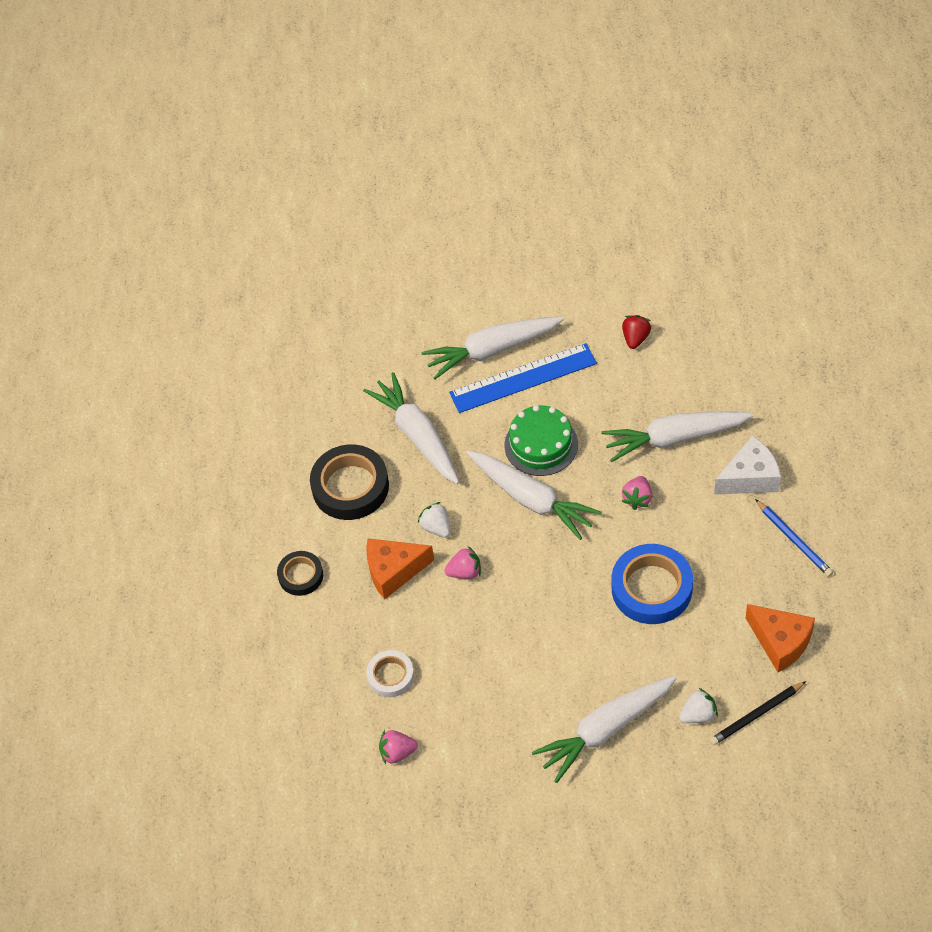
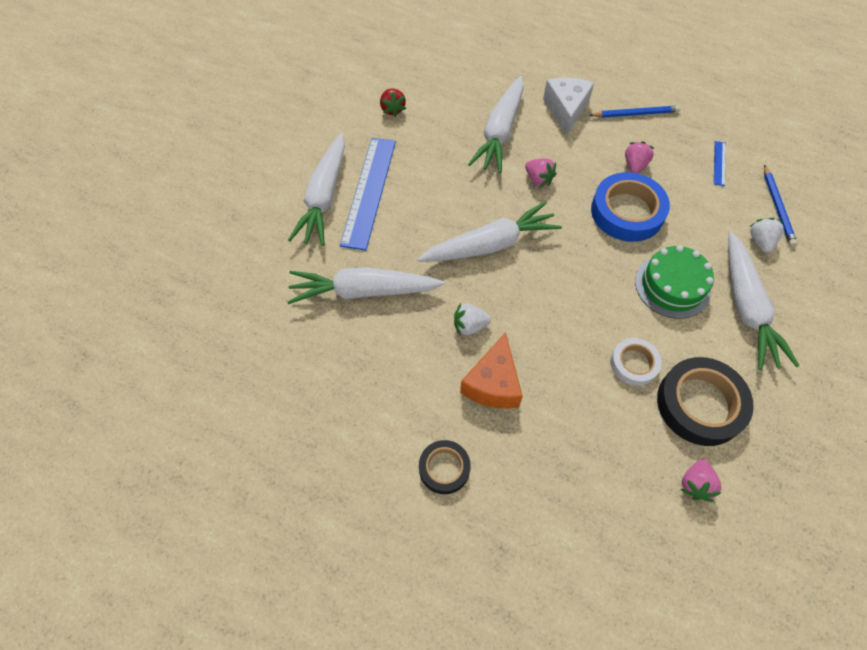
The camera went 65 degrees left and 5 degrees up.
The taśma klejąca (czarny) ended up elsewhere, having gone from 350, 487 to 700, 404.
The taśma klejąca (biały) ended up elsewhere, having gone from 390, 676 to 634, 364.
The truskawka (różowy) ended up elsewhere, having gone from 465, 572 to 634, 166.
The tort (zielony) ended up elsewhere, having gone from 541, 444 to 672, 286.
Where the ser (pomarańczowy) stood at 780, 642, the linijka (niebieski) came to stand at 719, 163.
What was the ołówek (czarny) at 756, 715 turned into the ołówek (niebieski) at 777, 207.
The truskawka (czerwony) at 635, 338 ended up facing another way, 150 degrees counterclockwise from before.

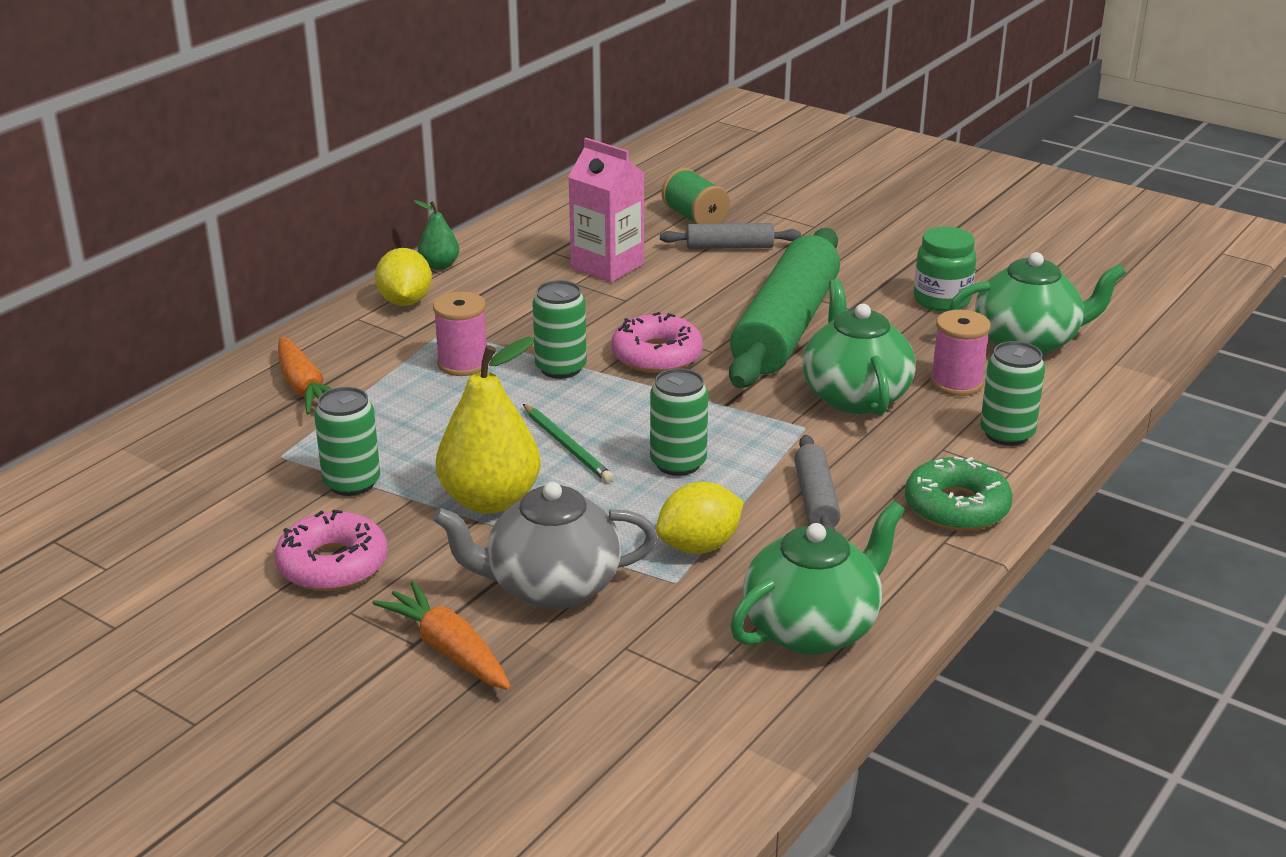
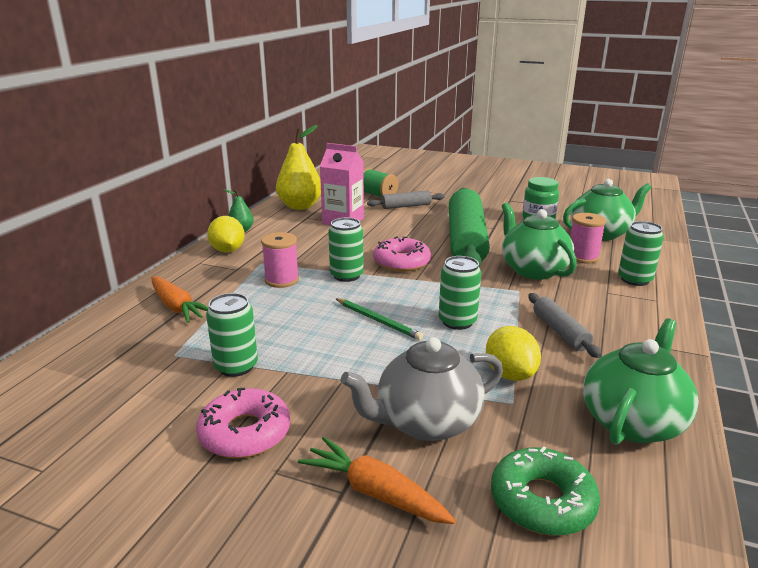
The camera went 15 degrees left and 5 degrees down.
The gruszka (żółty) ended up elsewhere, having gone from 490, 500 to 300, 206.
The donut (zielony) ended up elsewhere, having gone from 956, 507 to 542, 501.
The cytryna (żółty) at 699, 546 ended up facing another way, 60 degrees counterclockwise from before.

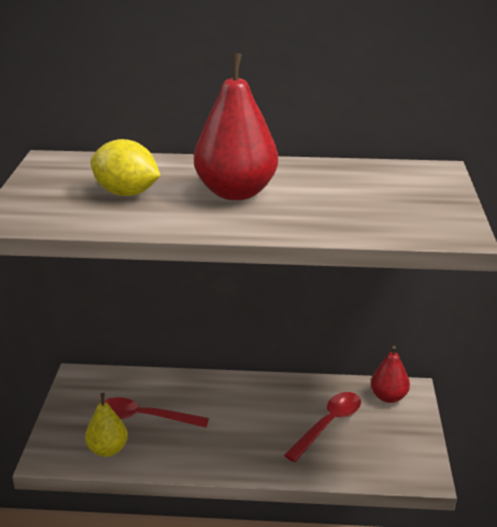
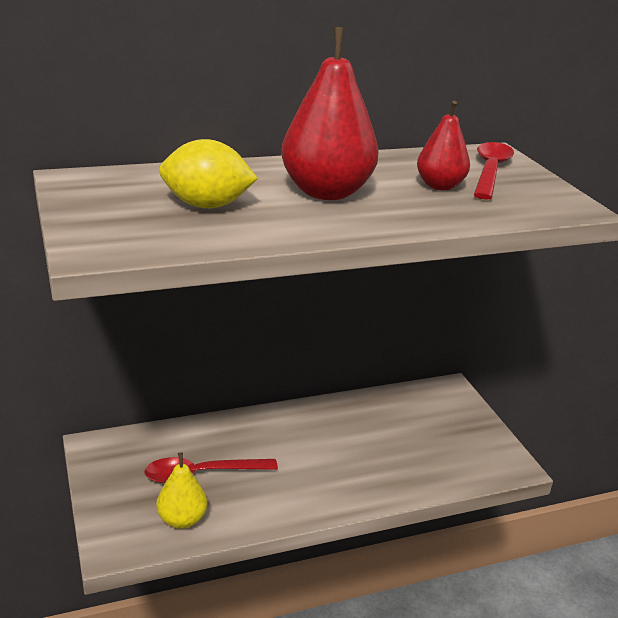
The camera went 25 degrees left and 0 degrees up.
The łyżka (czerwony) ended up elsewhere, having gone from 328, 424 to 490, 171.
The gruszka (czerwony) ended up elsewhere, having gone from 388, 397 to 440, 186.

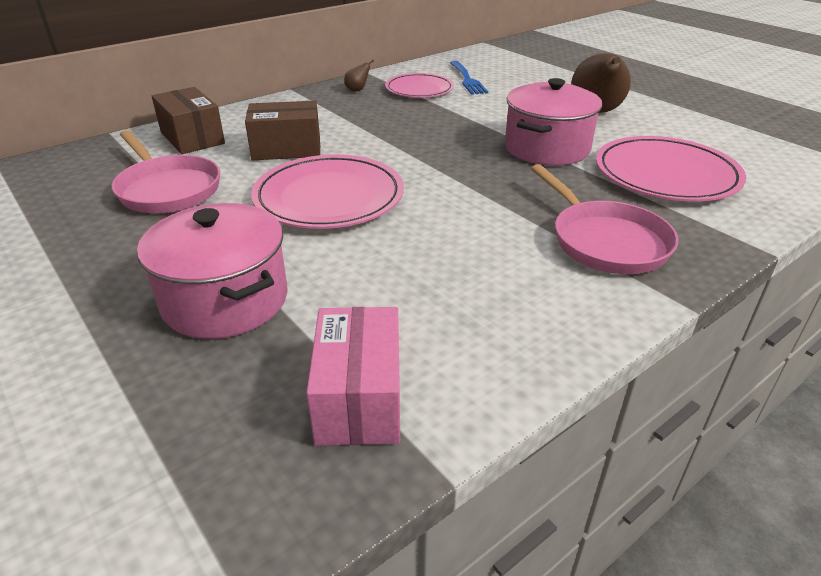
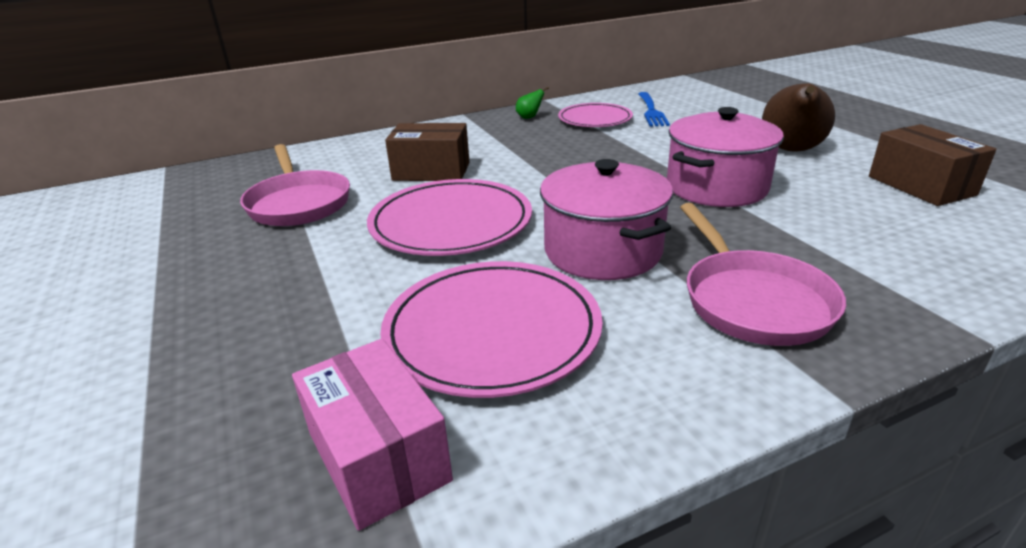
The camera went 15 degrees right and 5 degrees down.
The garnek (różowy) ended up elsewhere, having gone from 225, 300 to 602, 251.
The pudełko (brązowy) ended up elsewhere, having gone from 192, 138 to 921, 186.
The talerz (różowy) ended up elsewhere, having gone from 666, 174 to 492, 331.
What was the gruszka (brązowy) at 357, 90 turned into the gruszka (zielony) at 529, 117.
The pudełko (różowy) at 359, 398 ended up facing another way, 45 degrees counterclockwise from before.

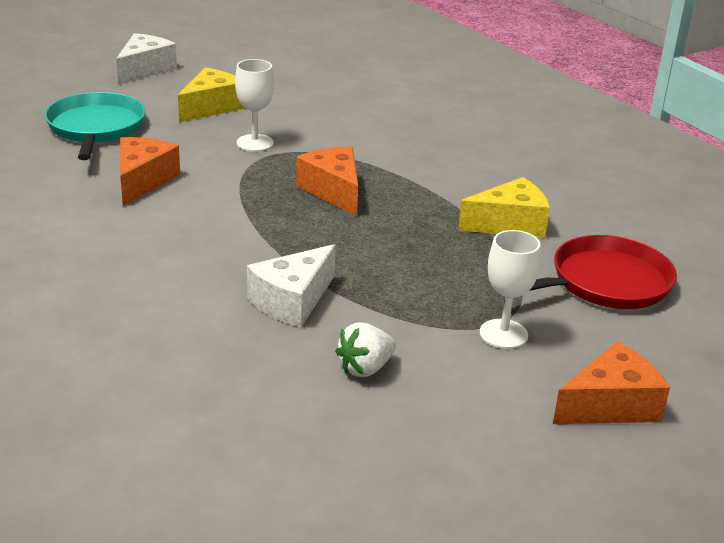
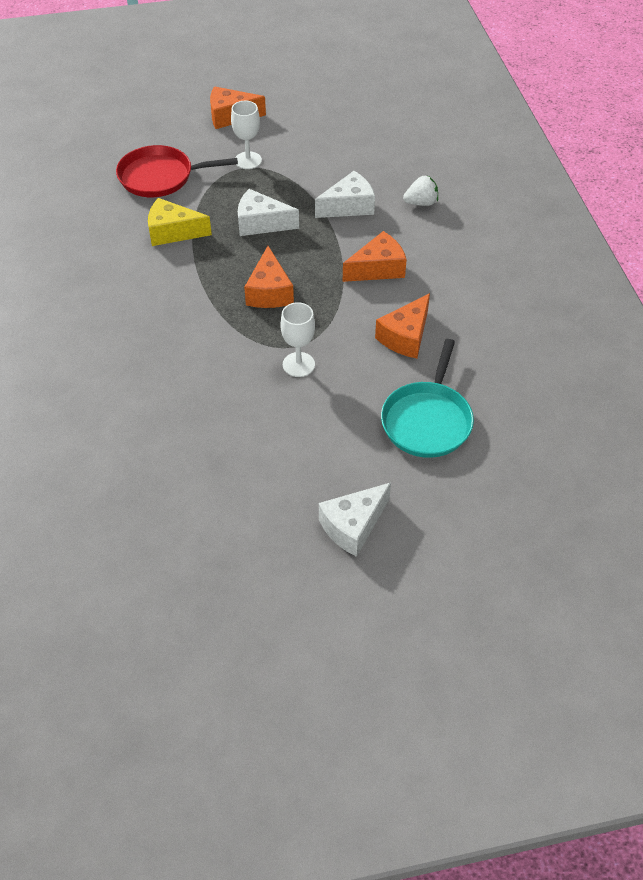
The camera went 155 degrees left and 20 degrees up.
The second view lost the ser (żółty) at 211, 107.
The second view gained the ser (biały) at 261, 223.
The second view gained the ser (pomarańczowy) at 378, 268.
The truskawka (biały) ended up elsewhere, having gone from 365, 368 to 421, 203.

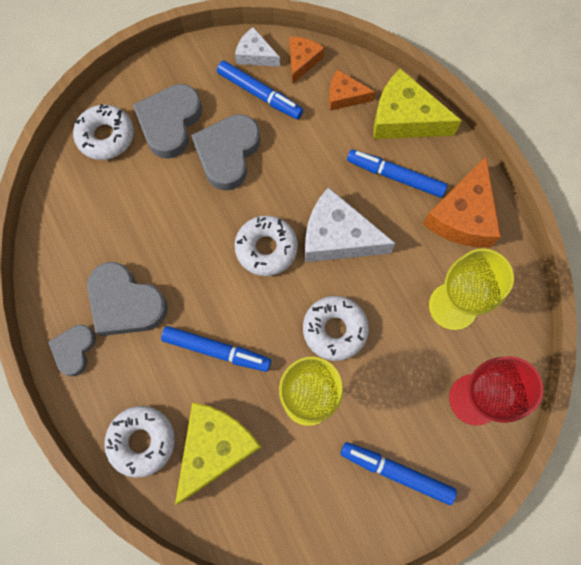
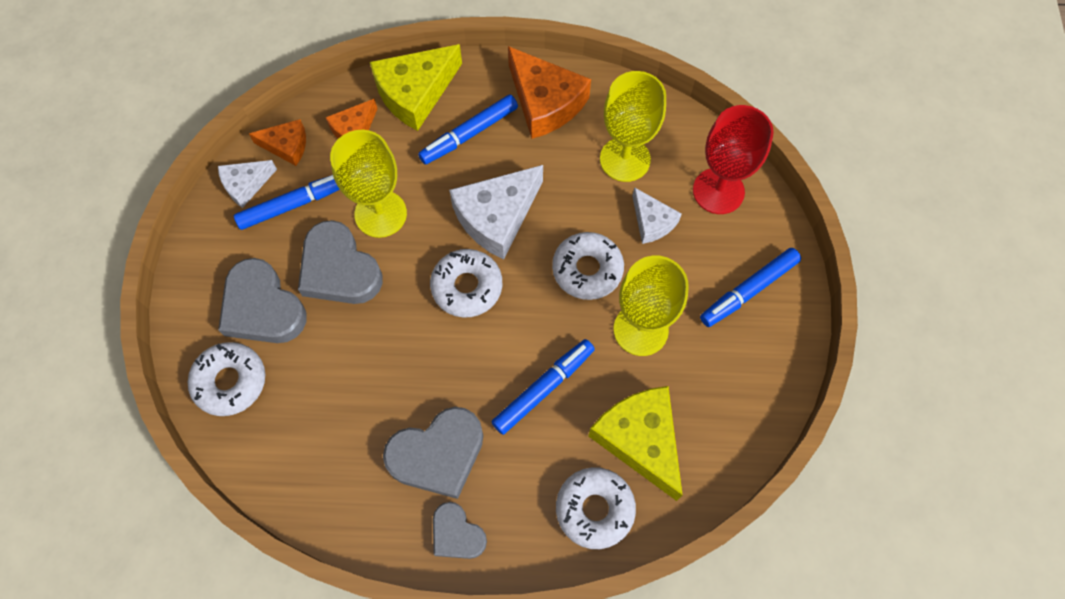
The camera went 60 degrees left and 5 degrees down.
The second view gained the kielich (żółty) at 380, 214.
The second view gained the ser (biały) at 652, 222.
The ser (pomarańczowy) at 302, 61 ended up facing another way, 135 degrees clockwise from before.

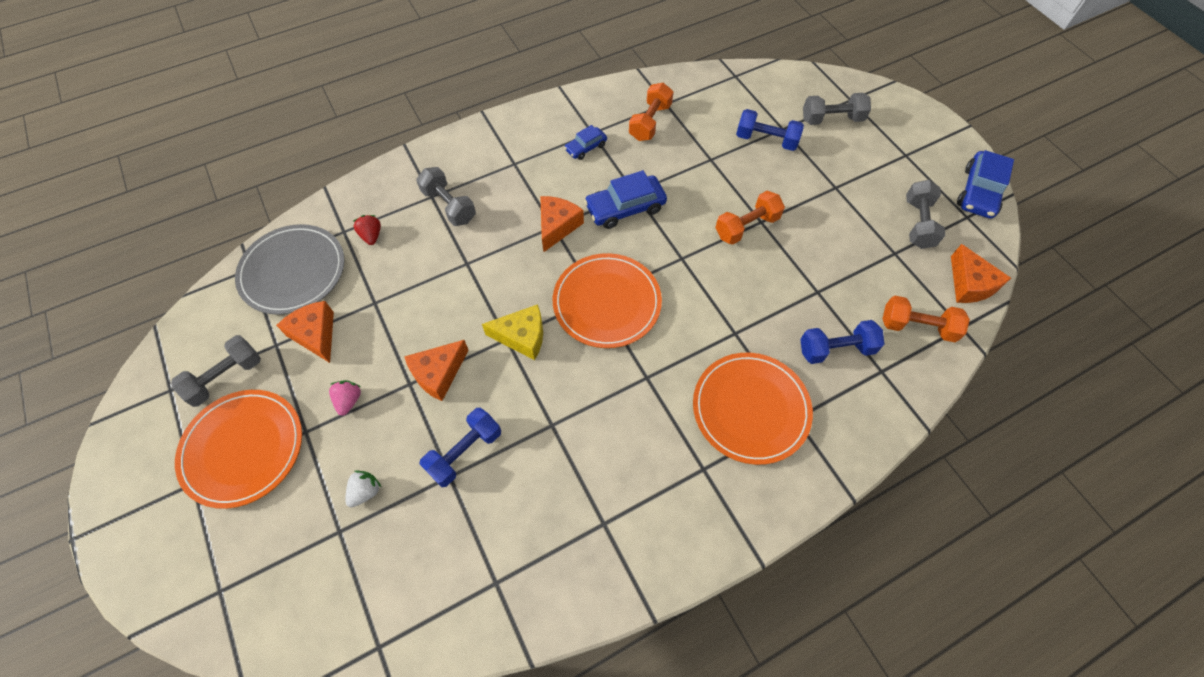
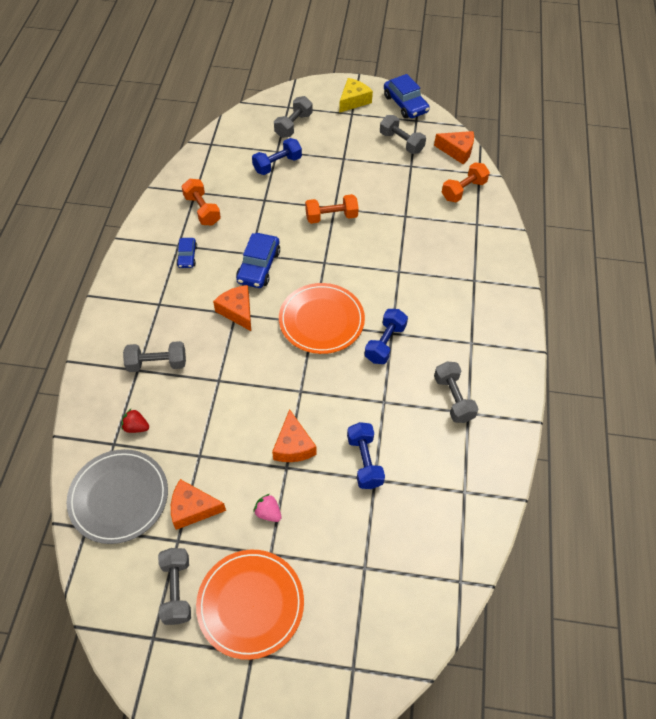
The camera went 55 degrees left and 5 degrees down.
The second view lost the truskawka (biały) at 365, 491.
The second view lost the talerz (pomarańczowy) at 750, 409.
The second view gained the hantel (szary) at 453, 398.
The ser (żółty) ended up elsewhere, having gone from 522, 336 to 353, 101.
The hantel (niebieski) ended up elsewhere, having gone from 836, 349 to 385, 343.
The hantel (pomarańczowy) at 746, 226 ended up facing another way, 75 degrees clockwise from before.

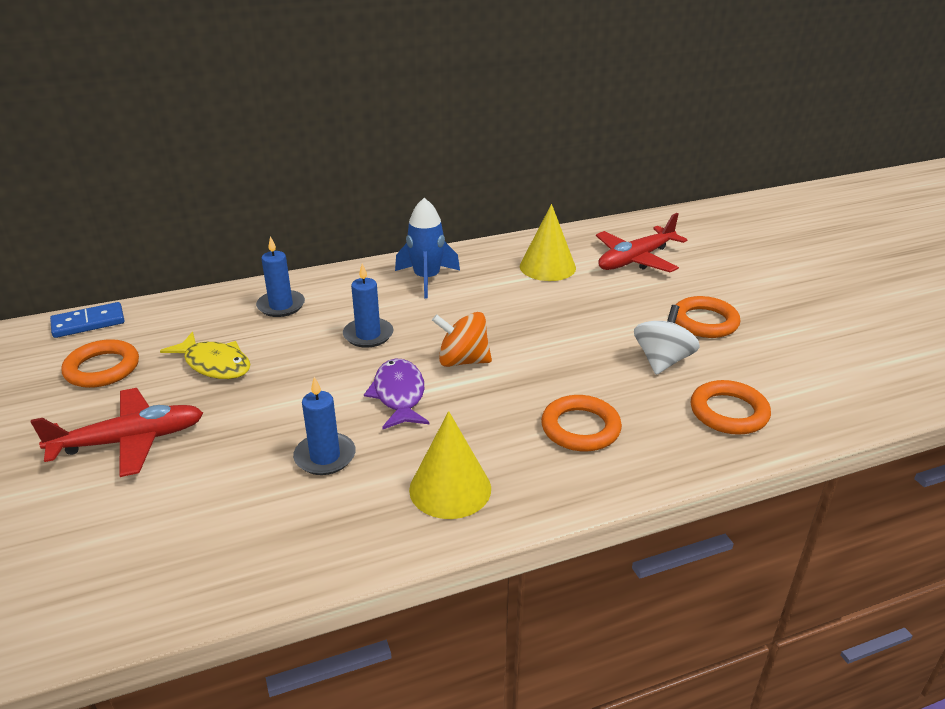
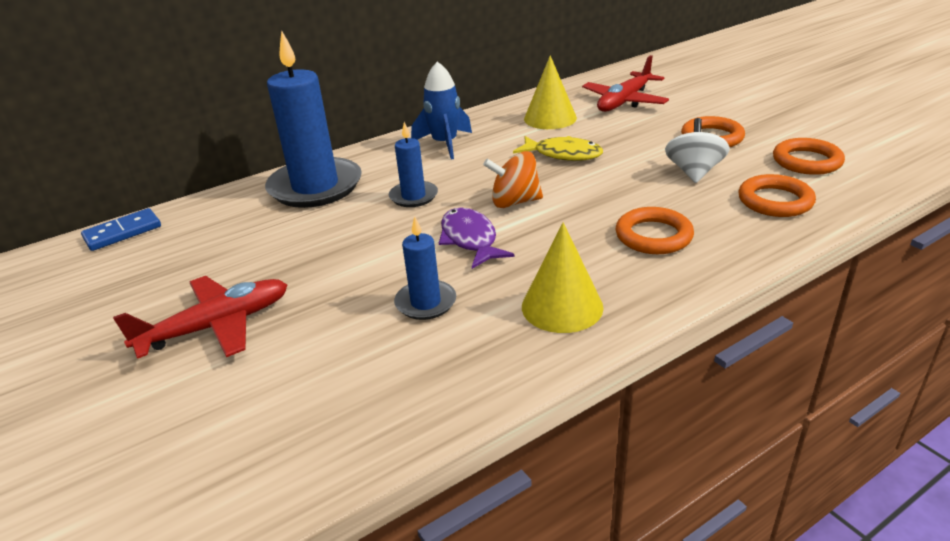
The camera went 10 degrees left and 0 degrees up.
The pierścień (pomarańczowy) ended up elsewhere, having gone from 102, 368 to 806, 161.
The ryba (żółty) ended up elsewhere, having gone from 214, 364 to 563, 154.
The size of the świeca (niebieski) at 281, 306 changed by a factor of 2.01.

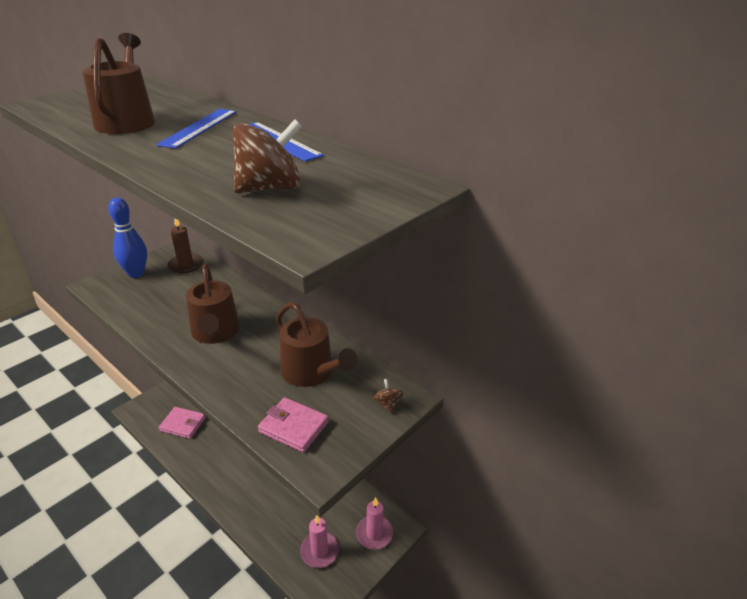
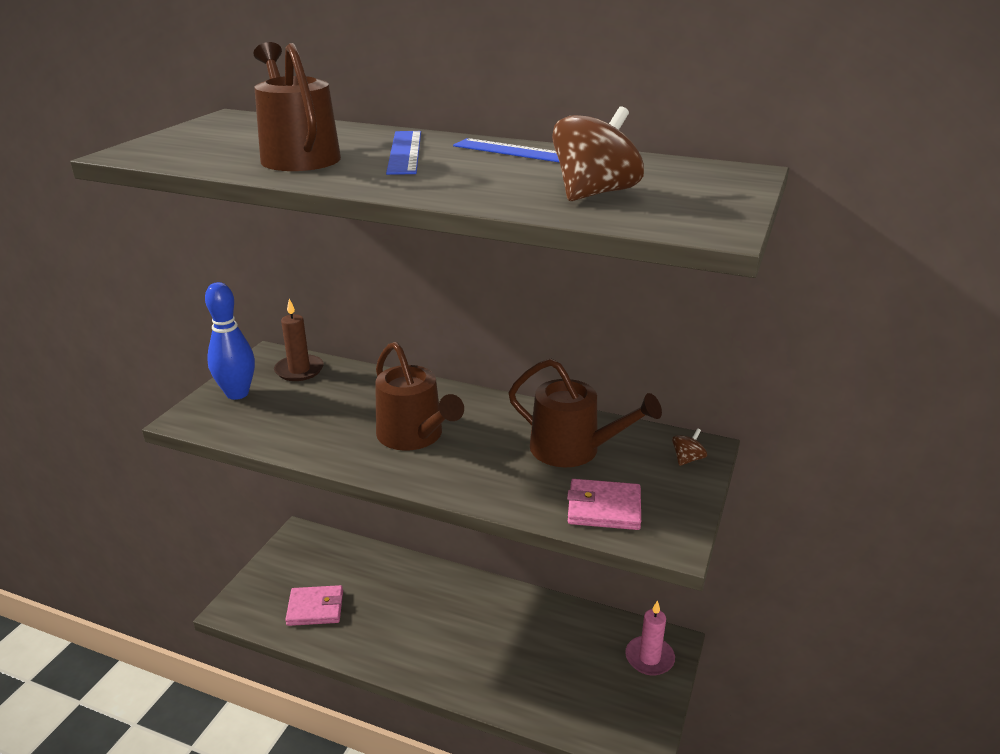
The camera went 20 degrees left and 5 degrees down.
The second view lost the świeca (różowy) at 319, 551.
The bączek (brązowy) at 388, 404 ended up facing another way, 75 degrees clockwise from before.

